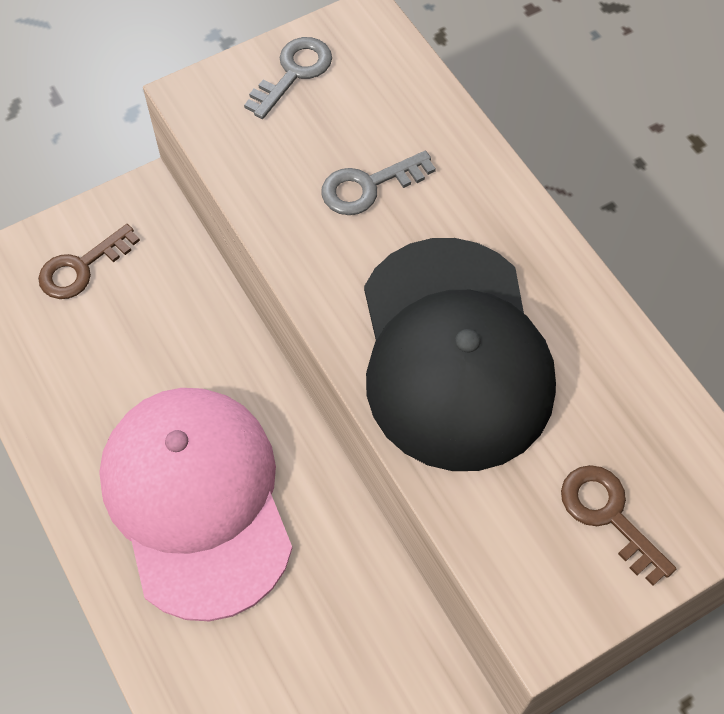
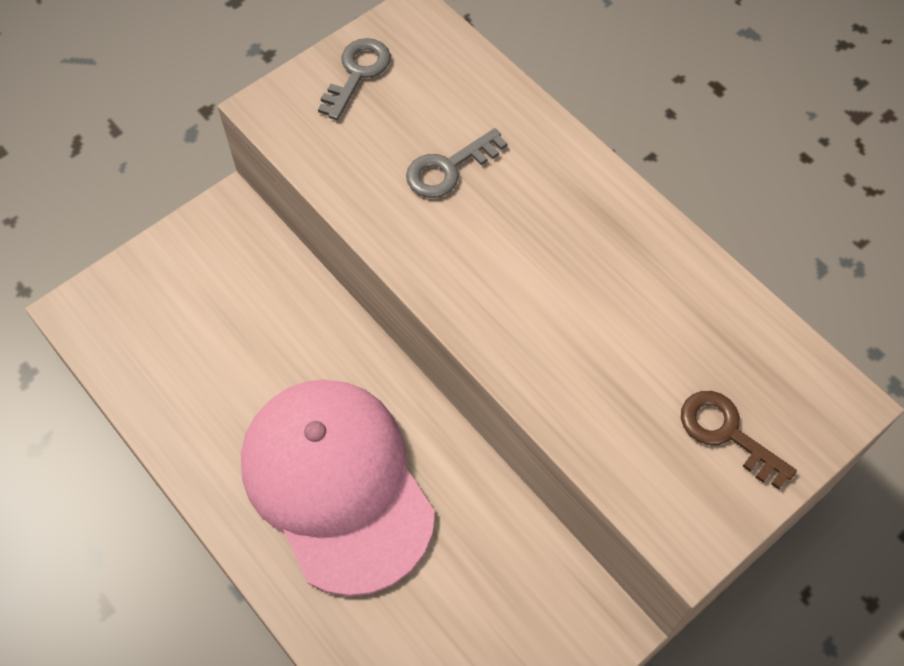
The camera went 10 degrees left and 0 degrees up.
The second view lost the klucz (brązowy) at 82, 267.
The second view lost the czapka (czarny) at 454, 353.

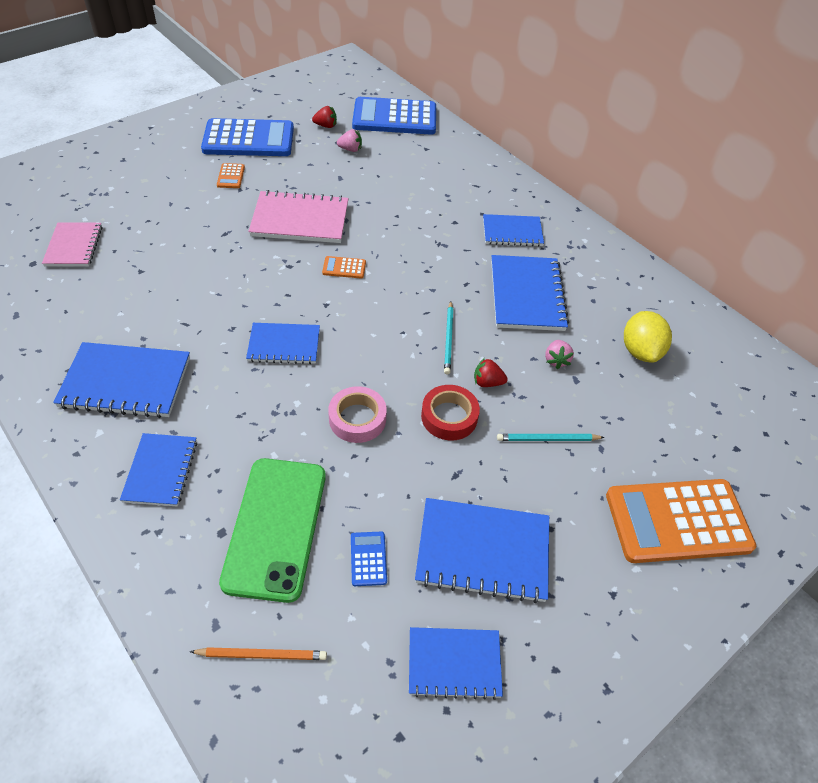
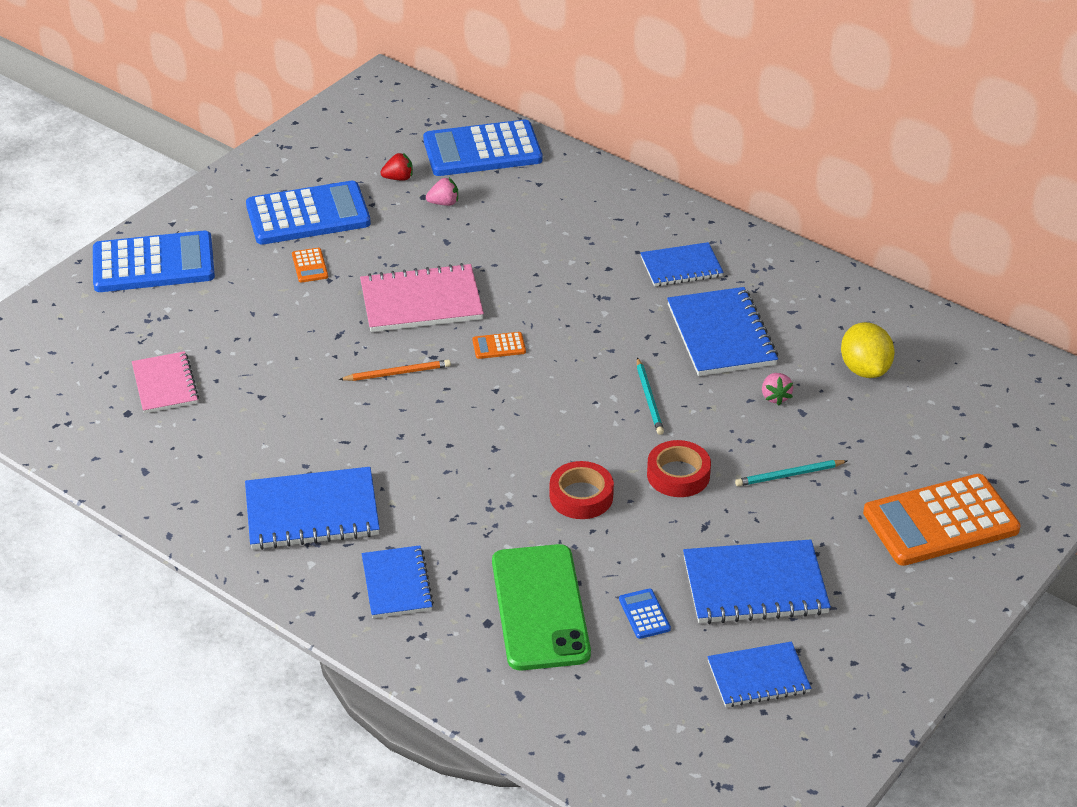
The camera went 10 degrees left and 10 degrees down.
The second view lost the zeszyt (niebieski) at 284, 345.
The second view lost the truskawka (czerwony) at 487, 382.
The second view gained the kalkulator (niebieski) at 153, 264.
The ołówek (pomarańczowy) ended up elsewhere, having gone from 262, 655 to 397, 373.
What was the taśma klejąca (różowy) at 357, 419 turned into the taśma klejąca (czerwony) at 581, 496.

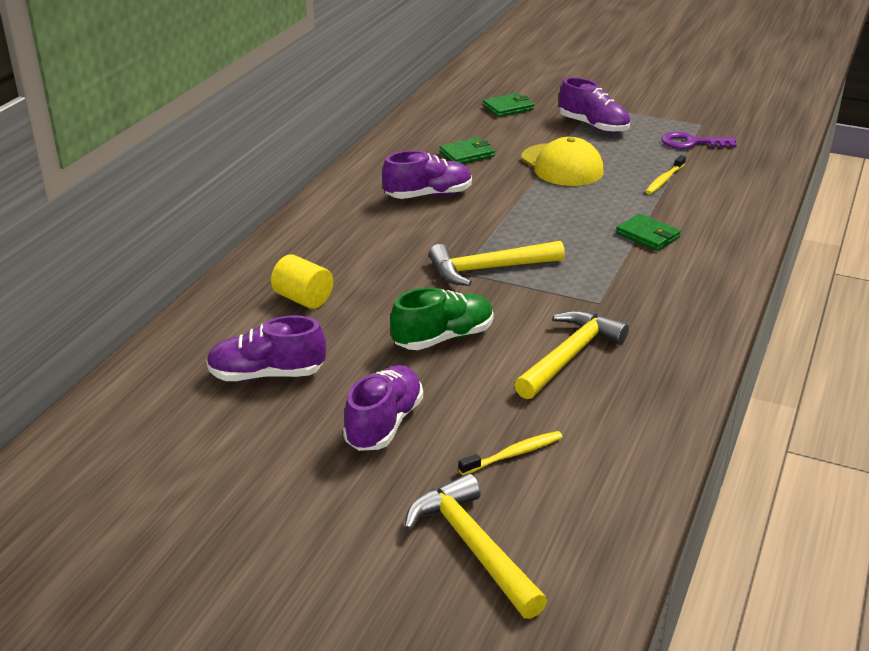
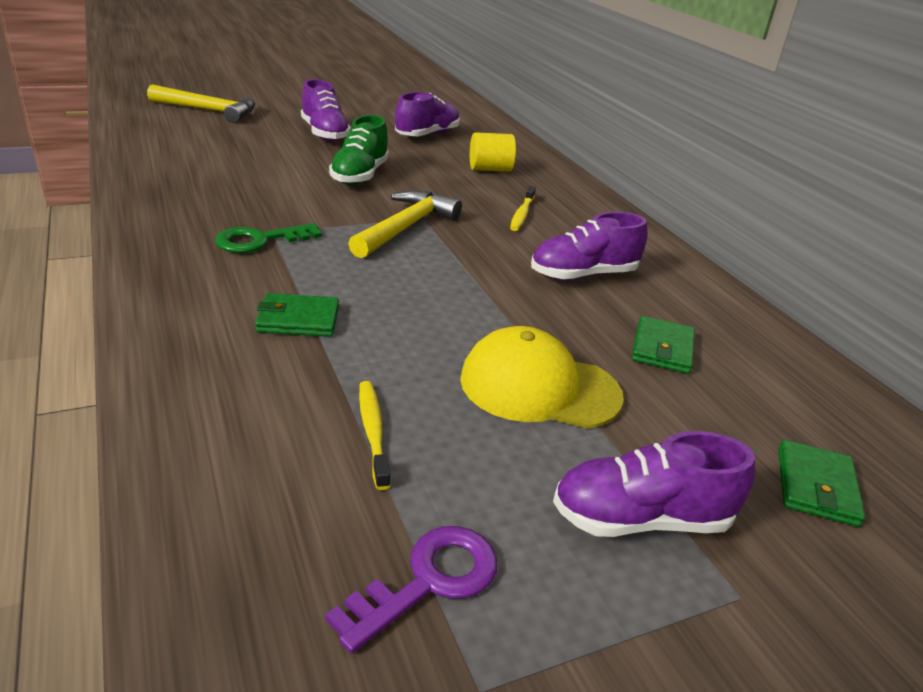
The camera went 130 degrees right and 0 degrees up.
The second view lost the młotek (żółty) at 569, 356.
The second view gained the klucz (zielony) at 260, 240.
The szczoteczka do zębów (żółty) ended up elsewhere, having gone from 513, 454 to 522, 214.
The but (fioletowy) at 428, 195 ended up facing another way, 45 degrees clockwise from before.

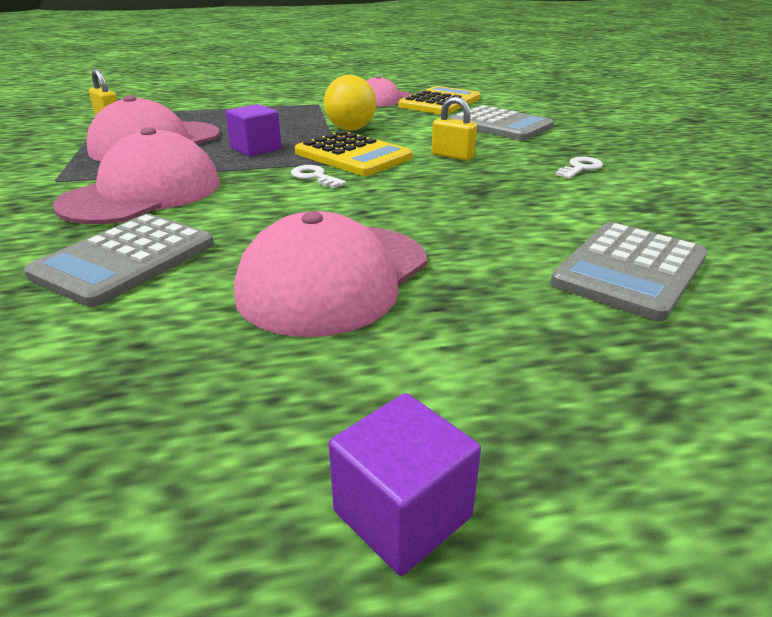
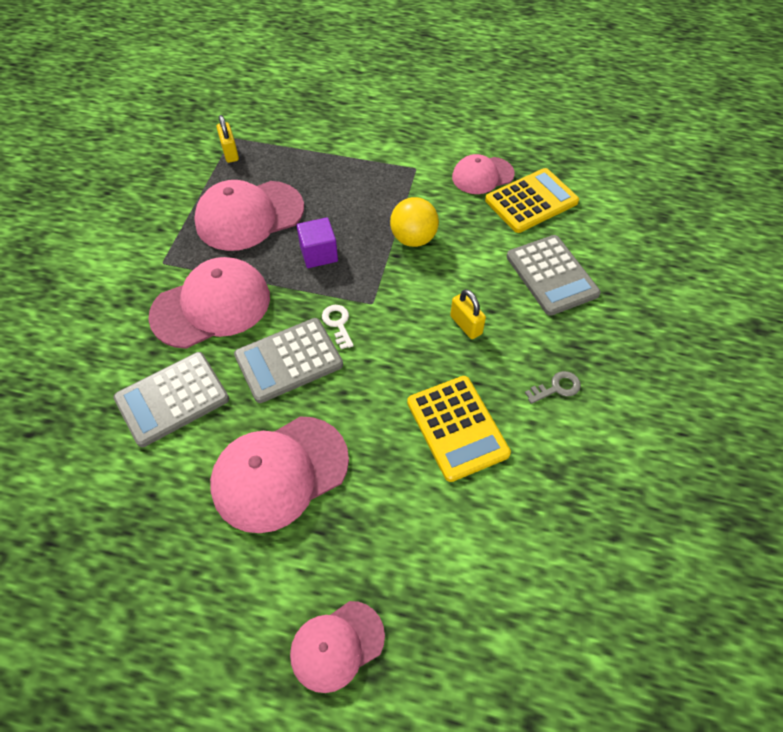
The camera went 25 degrees right and 25 degrees up.
The second view lost the sześcian (fioletowy) at 402, 514.
The second view gained the czapka (różowy) at 337, 645.
The kalkulator (żółty) ended up elsewhere, having gone from 353, 155 to 457, 428.
The kalkulator (szary) ended up elsewhere, having gone from 629, 270 to 288, 360.
What was the klucz (biały) at 580, 168 turned into the klucz (szary) at 557, 387.

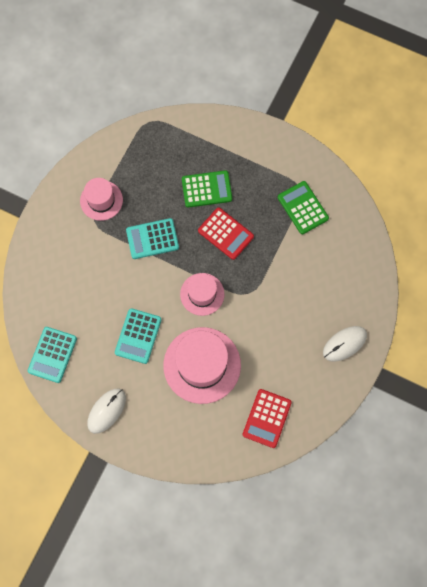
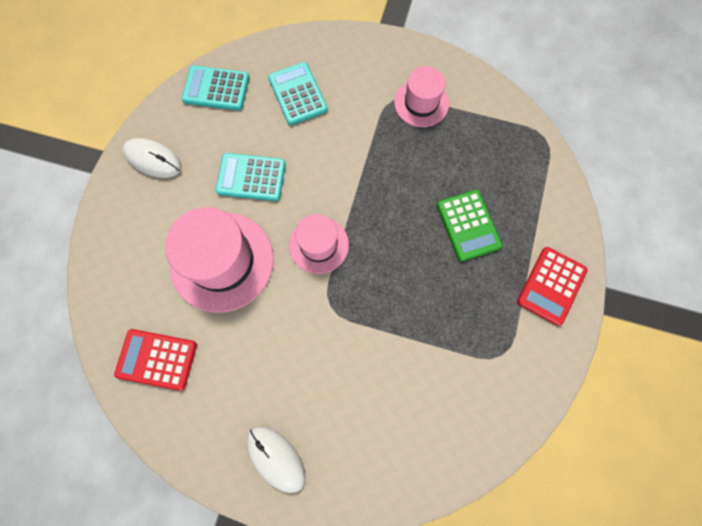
The camera went 80 degrees right and 0 degrees up.
The second view lost the kalkulator (zielony) at 302, 208.
The kalkulator (turkusowy) ended up elsewhere, having gone from 152, 239 to 297, 94.
The kalkulator (czerwony) ended up elsewhere, having gone from 225, 234 to 551, 286.

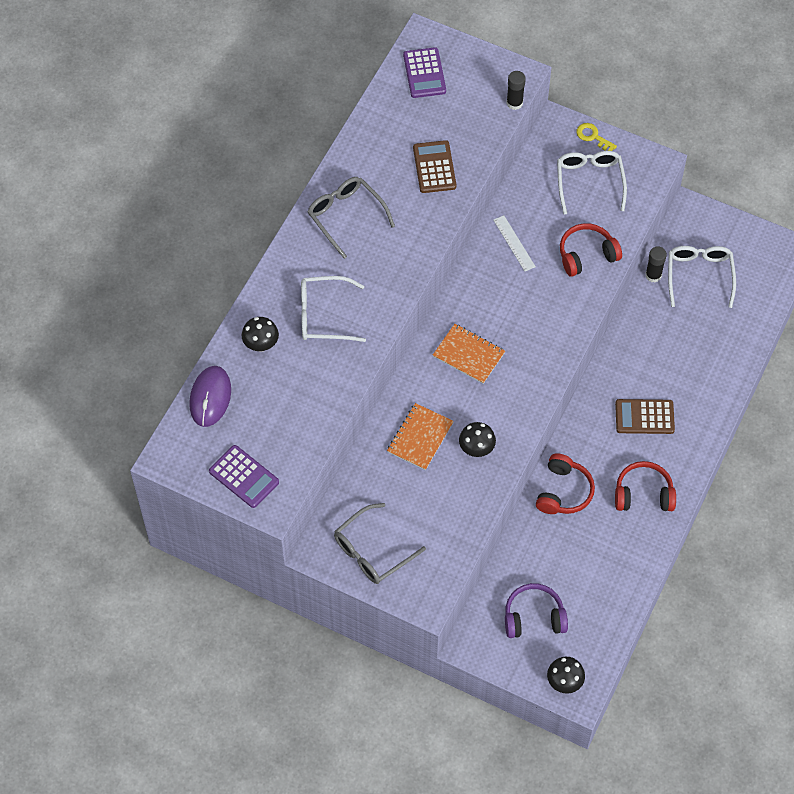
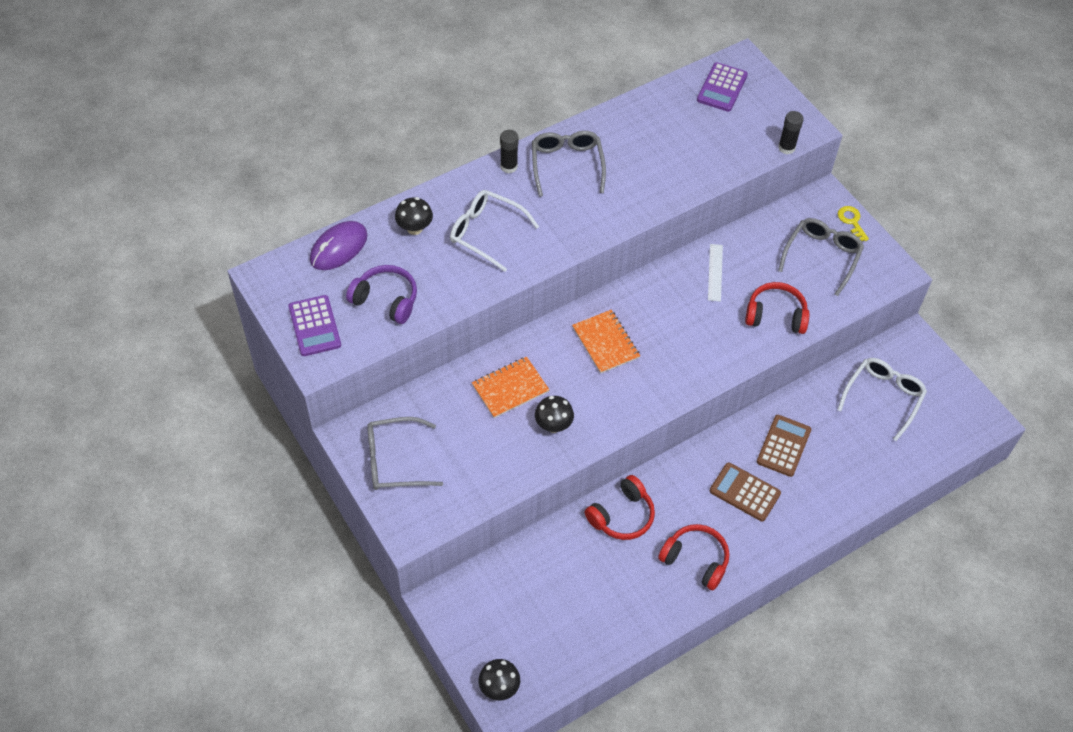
The camera went 30 degrees right and 5 degrees down.
The kalkulator (brązowy) ended up elsewhere, having gone from 434, 167 to 783, 446.
The słuchawki (fioletowy) ended up elsewhere, having gone from 534, 617 to 386, 300.
The klej w sztyfcie (czarny) ended up elsewhere, having gone from 653, 275 to 509, 166.
What was the okulary (biały) at 589, 182 turned into the okulary (szary) at 821, 257.

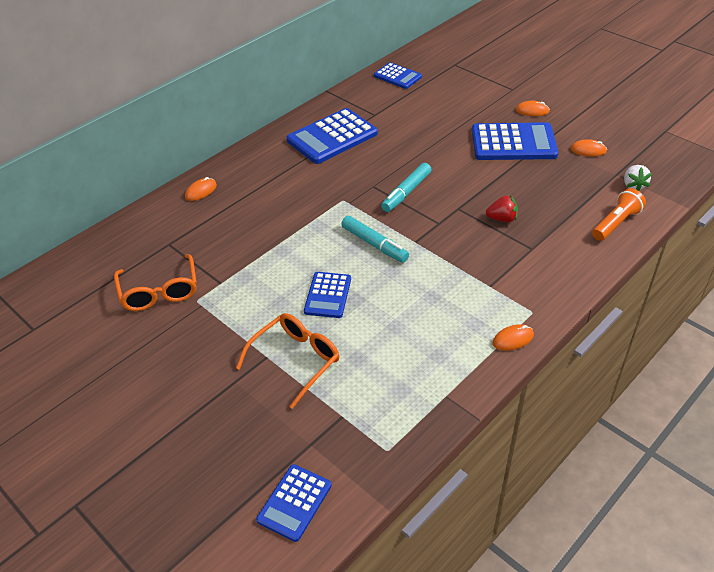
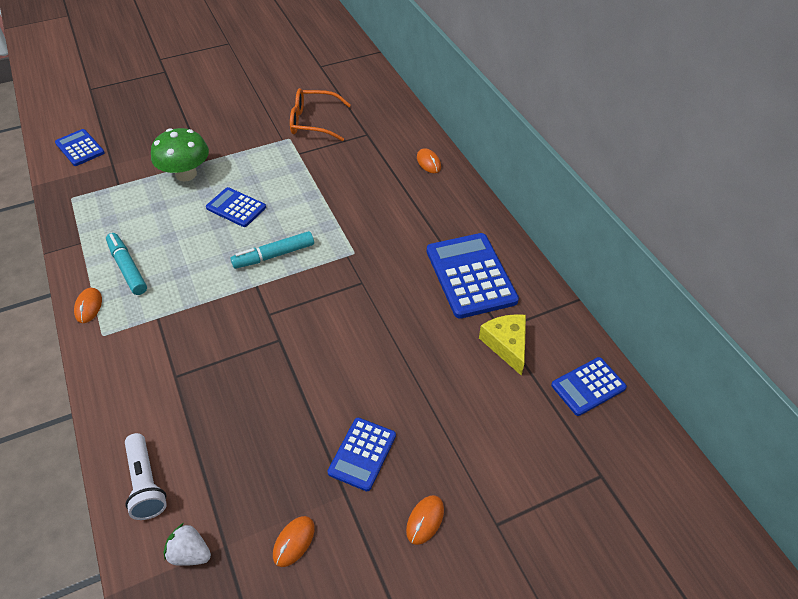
The camera went 110 degrees right and 5 degrees up.
The second view lost the truskawka (czerwony) at 502, 219.
The second view gained the ser (żółty) at 506, 345.
The flamaster (turkusowy) ended up elsewhere, having gone from 406, 192 to 128, 268.
Where the okulary (pomarańczowy) stood at 296, 360, the grzyb (zielony) came to stand at 186, 174.
What was the latarka (pomarańczowy) at 616, 223 turned into the latarka (biały) at 146, 483.
The size of the kalkulator (niebieski) at 513, 143 changed by a factor of 0.58.

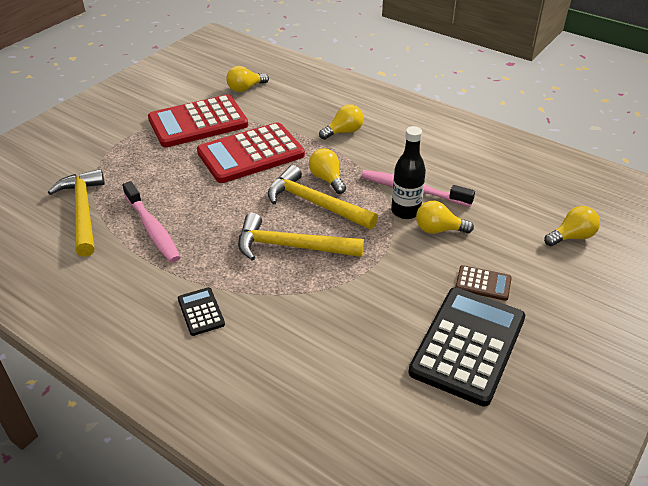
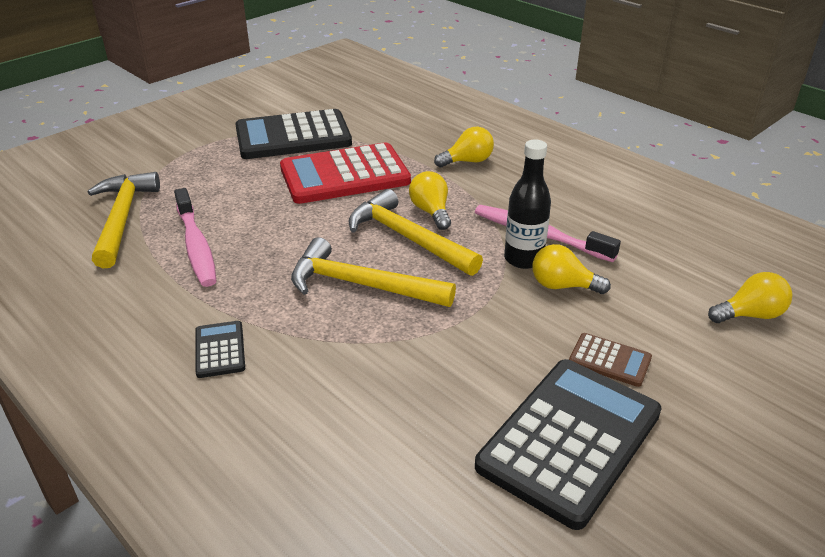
The camera went 10 degrees right and 5 degrees down.
The second view lost the żarówka (żółty) at 245, 88.
What was the kalkulator (czerwony) at 198, 122 turned into the kalkulator (czarny) at 293, 136.

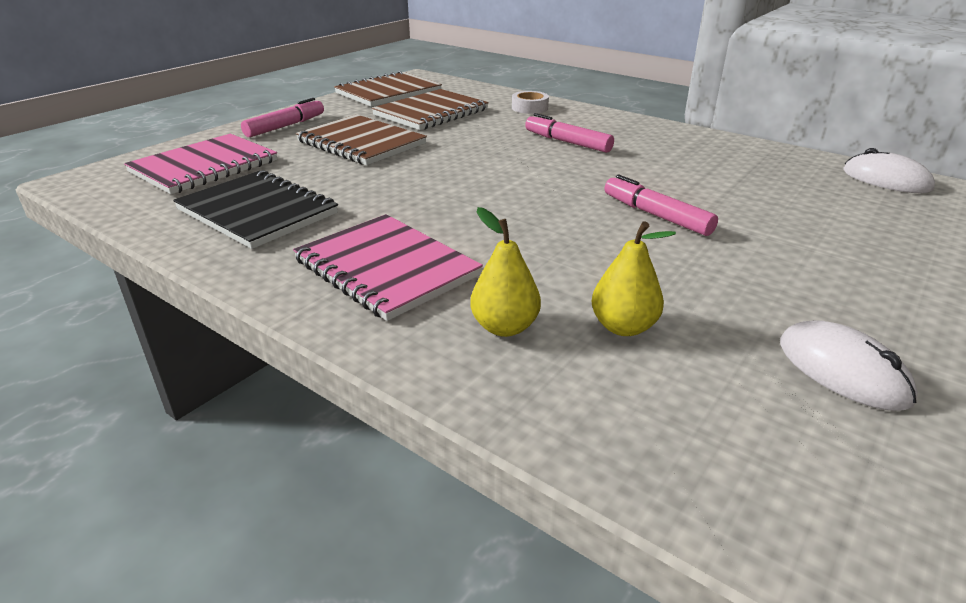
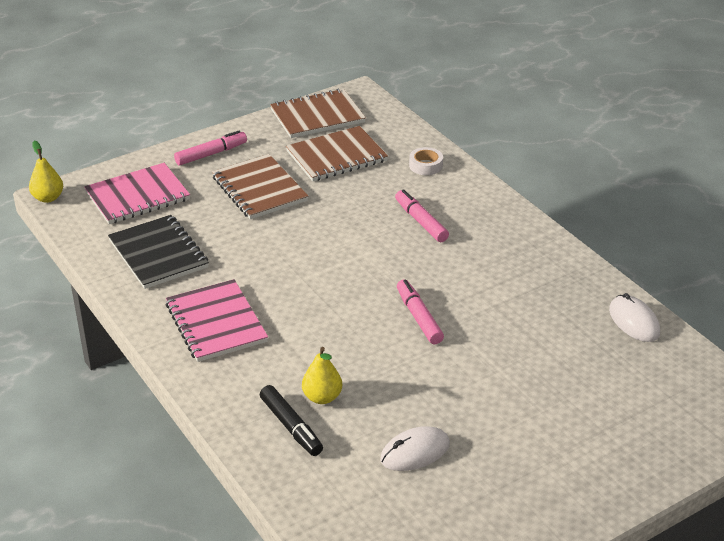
The camera went 20 degrees right and 5 degrees up.
The second view gained the flamaster (czarny) at 291, 426.
The gruszka (żółty) ended up elsewhere, having gone from 504, 327 to 48, 198.
The myszka (biały) at 842, 370 ended up facing another way, 75 degrees clockwise from before.

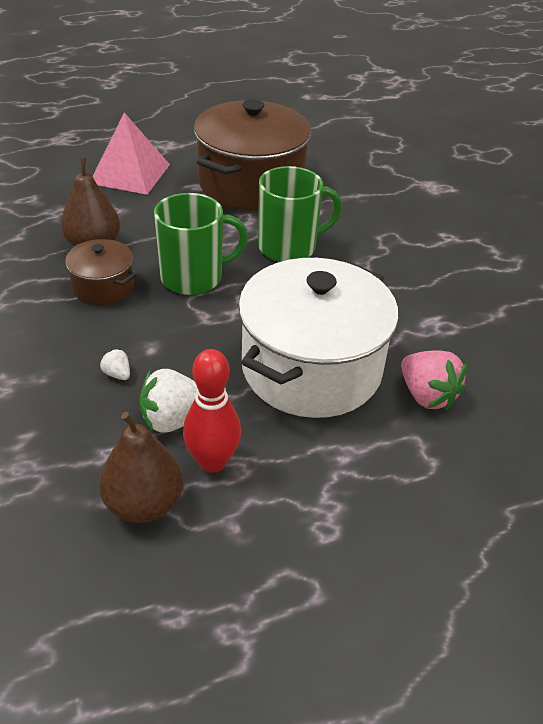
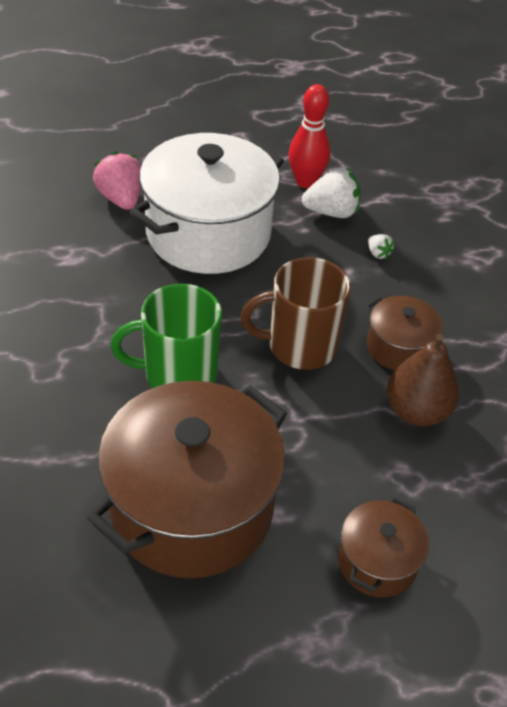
The camera went 170 degrees left and 5 degrees up.
The second view lost the gruszka (brązowy) at 144, 504.
Where the piramida (różowy) stood at 130, 174, the garnek (brązowy) came to stand at 377, 562.
What was the kubek (zielony) at 194, 277 turned into the kubek (brązowy) at 300, 346.

